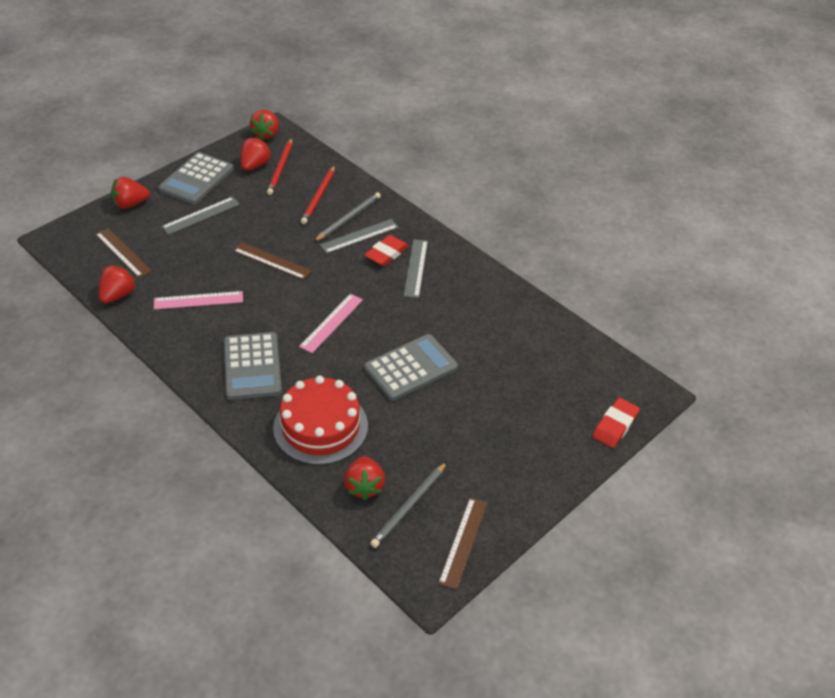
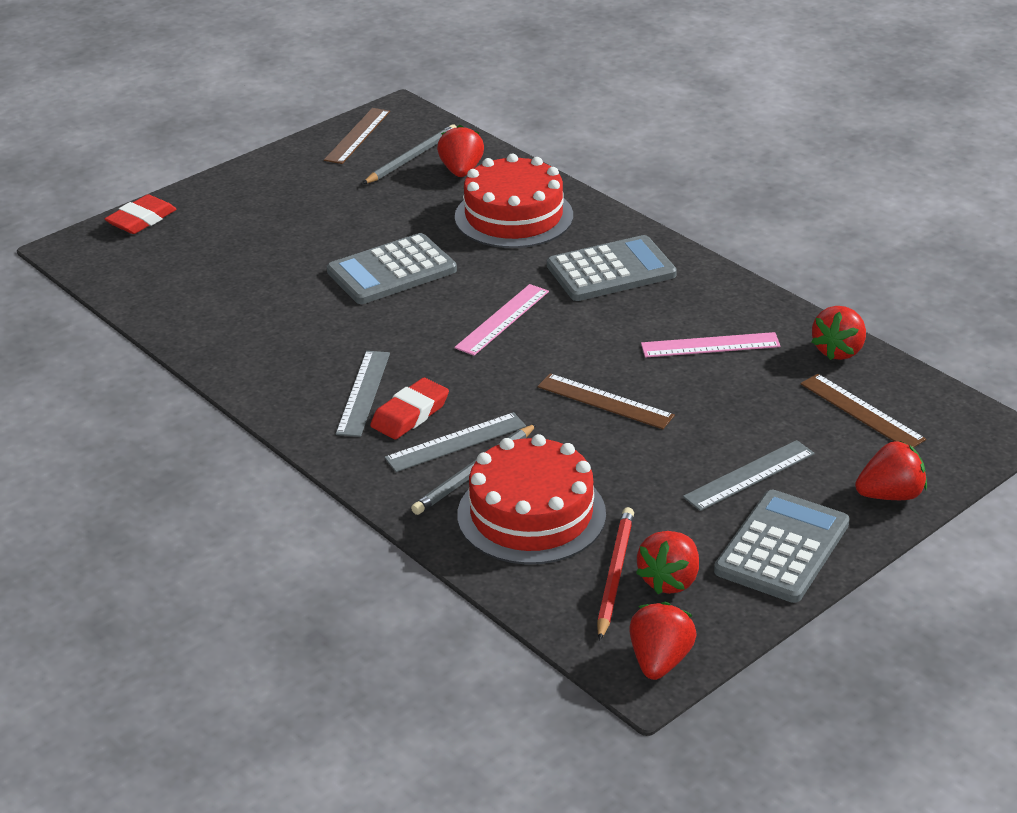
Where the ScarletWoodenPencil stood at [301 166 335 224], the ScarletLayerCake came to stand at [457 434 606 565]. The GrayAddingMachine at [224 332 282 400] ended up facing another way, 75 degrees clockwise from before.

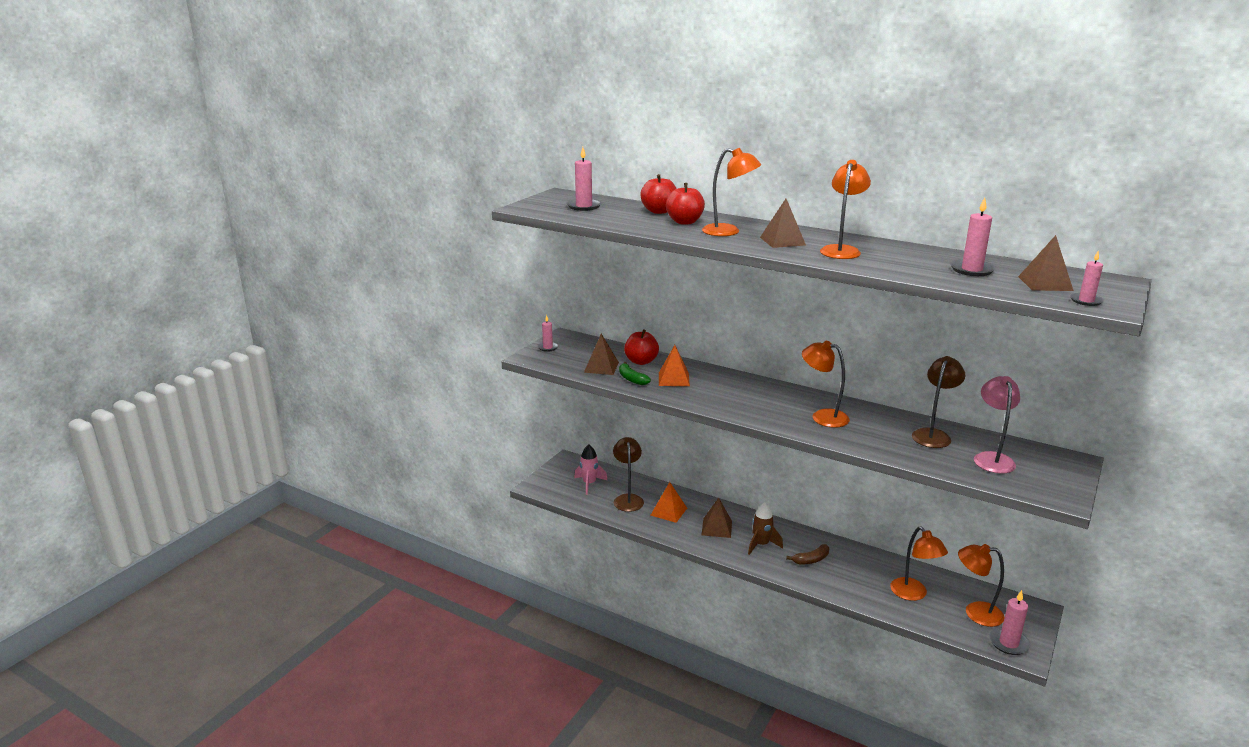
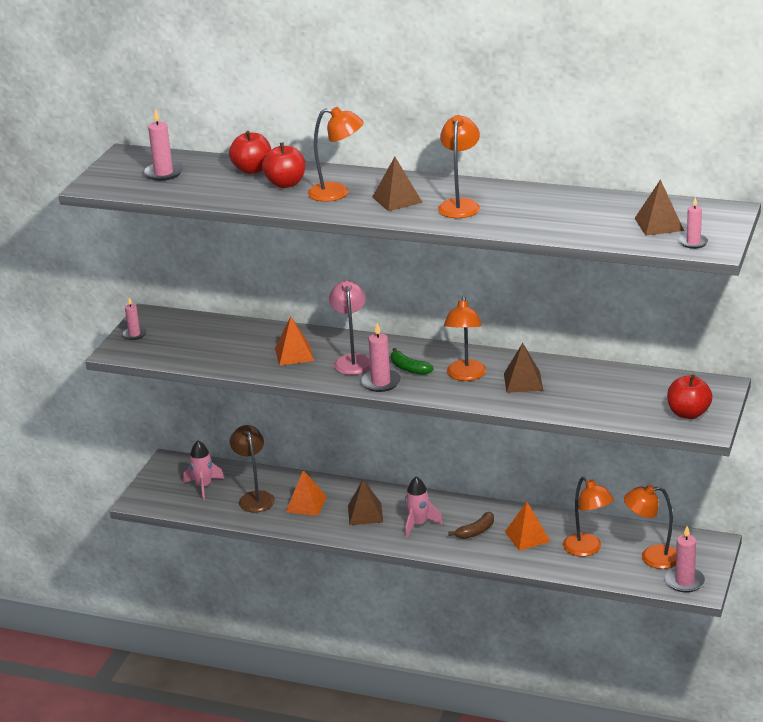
The second view lost the DarkBrownReadingLamp at [912 356 965 448]. The second view gained the OrangeColouredPyramid at [505 502 551 551]. The DarkBrownPyramid ended up elsewhere, having gone from [584 334 619 375] to [504 343 543 393]. The EmeraldToyBanana ended up elsewhere, having gone from [619 362 651 385] to [391 348 434 375]. The ScarletToyApple ended up elsewhere, having gone from [624 329 659 365] to [667 375 713 419]. The RosyCandle ended up elsewhere, having gone from [950 197 995 276] to [361 323 401 392]. The RosyReadingLamp ended up elsewhere, having gone from [974 376 1020 473] to [329 280 370 375]. What was the DarkBrownToyRocket at [748 502 783 555] turned into the RosyToyRocket at [405 476 443 538]. The OrangeColouredReadingLamp at [802 341 850 428] ended up facing another way, 105 degrees counterclockwise from before.

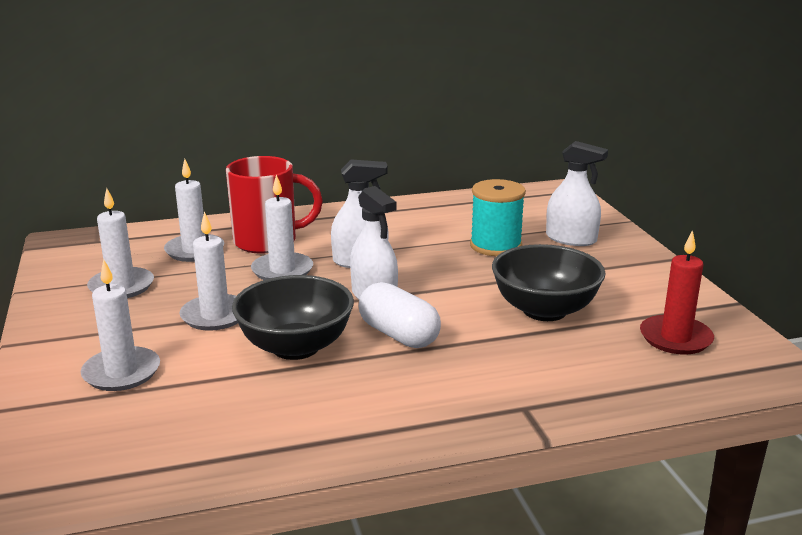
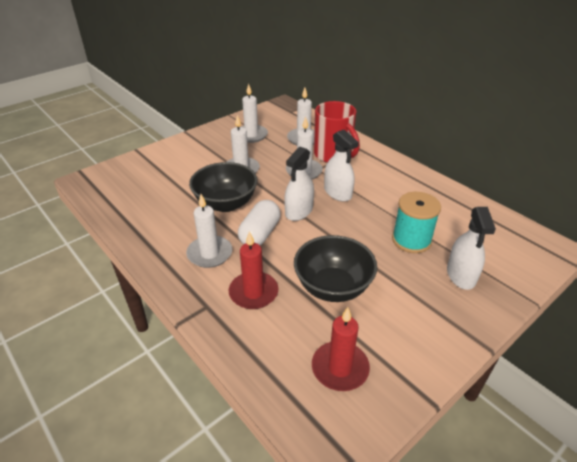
The second view gained the ScarletCandle at [229 231 279 309]. The PureWhiteCandle ended up elsewhere, having gone from [81 259 160 391] to [186 194 232 268].

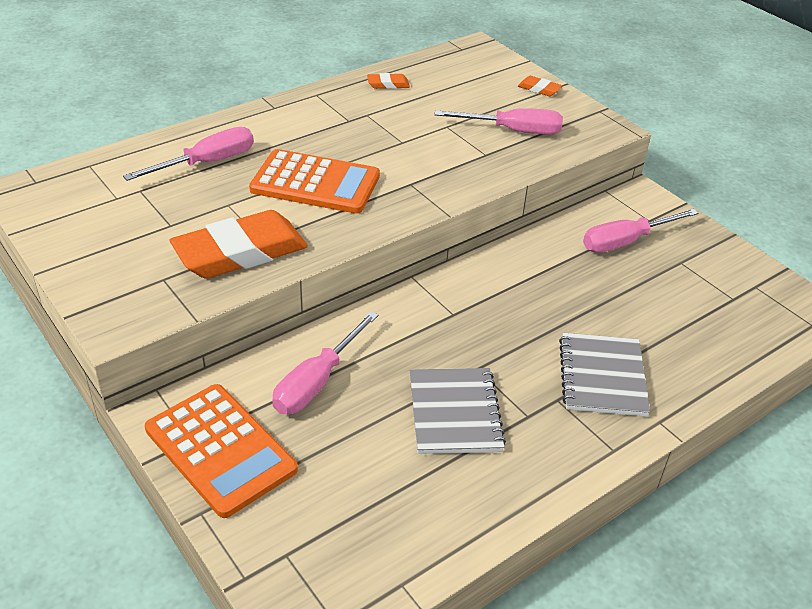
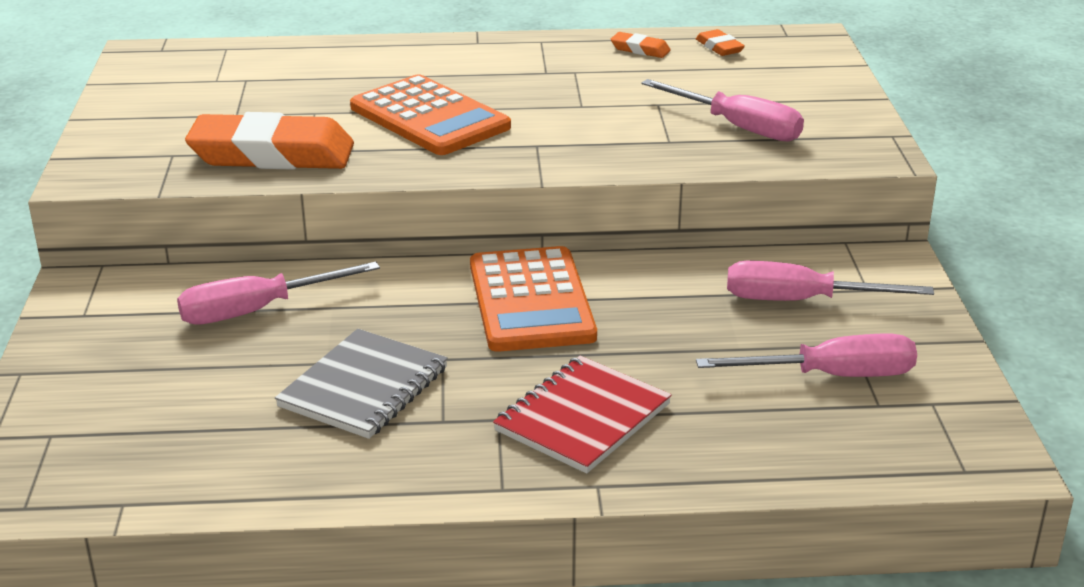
The RosyFlatScrewdriver ended up elsewhere, having gone from [123 127 254 181] to [696 334 917 377]. The OrangeColouredAddingMachine ended up elsewhere, having gone from [145 384 298 518] to [470 246 597 352]. The OrangeColouredGumEraser ended up elsewhere, having gone from [518 76 562 96] to [696 29 745 56]. What was the GrayNotepad at [559 333 650 417] turned into the ScarletNotepad at [493 356 672 474].

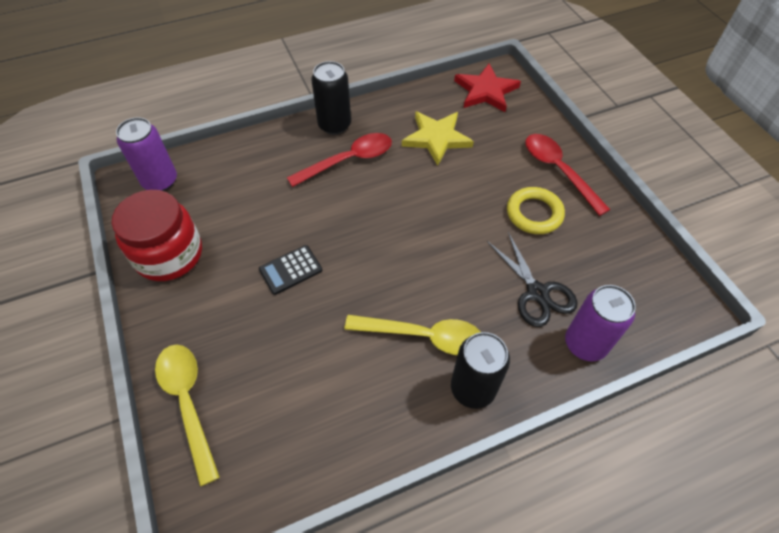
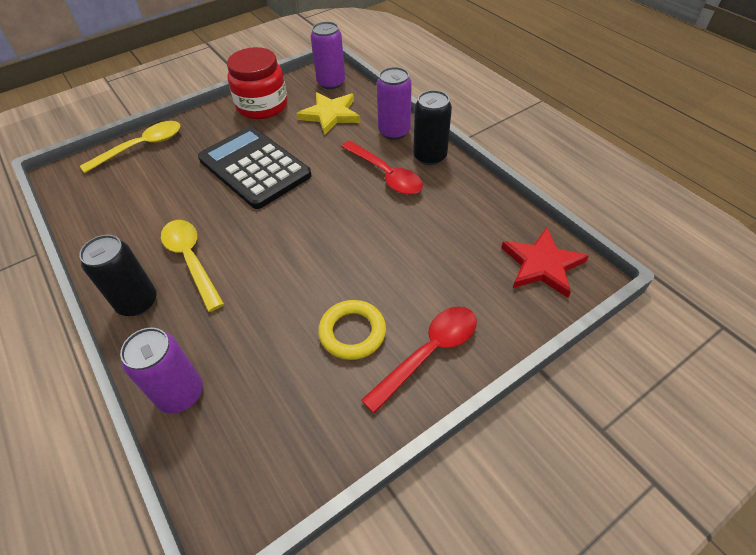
The second view lost the BlackPairOfScissors at [487 232 577 327]. The second view gained the RoyalPurpleCan at [377 67 412 140]. The GoldenStarShape ended up elsewhere, having gone from [402 111 474 165] to [296 92 360 135]. The GoldenTeaspoon at [344 315 480 355] ended up facing another way, 150 degrees clockwise from before. The size of the BlackAddingMachine at [259 245 322 295] changed by a factor of 2.27.

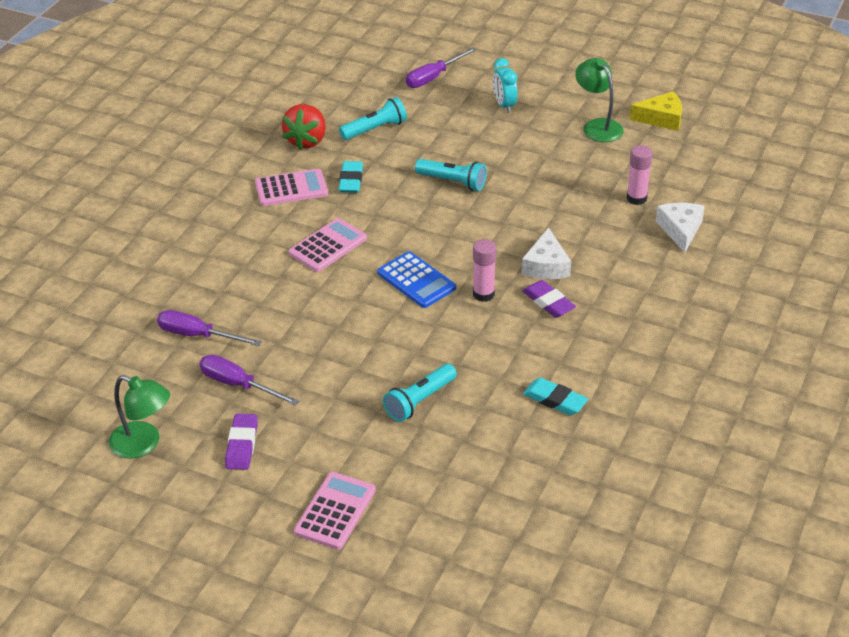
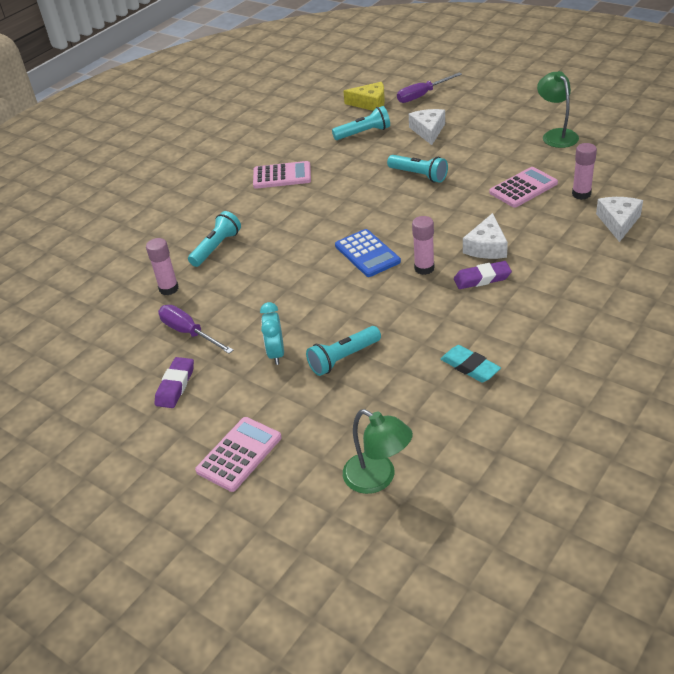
The second view lost the ScarletBerry at [282 104 326 150]. The second view lost the TurquoiseGumEraser at [339 161 363 193]. The second view gained the TurquoisePocketTorch at [188 211 241 267]. The second view gained the PureWhiteCheese at [409 109 445 145]. The EmeraldReadingLamp ended up elsewhere, having gone from [109 375 170 459] to [343 409 413 494]. The RosyAddingMachine ended up elsewhere, having gone from [289 218 367 272] to [489 167 558 208]. The TurquoiseClock ended up elsewhere, having gone from [493 58 518 113] to [260 302 284 365]. The GoldenCheese ended up elsewhere, having gone from [630 91 682 131] to [343 82 385 111]. Where the RoyalPurpleFlatScrewdriver stood at [157 310 262 346], the RosyGlueStick came to stand at [146 238 179 296]. The RoyalPurpleGumEraser at [522 280 576 318] ended up facing another way, 75 degrees counterclockwise from before.

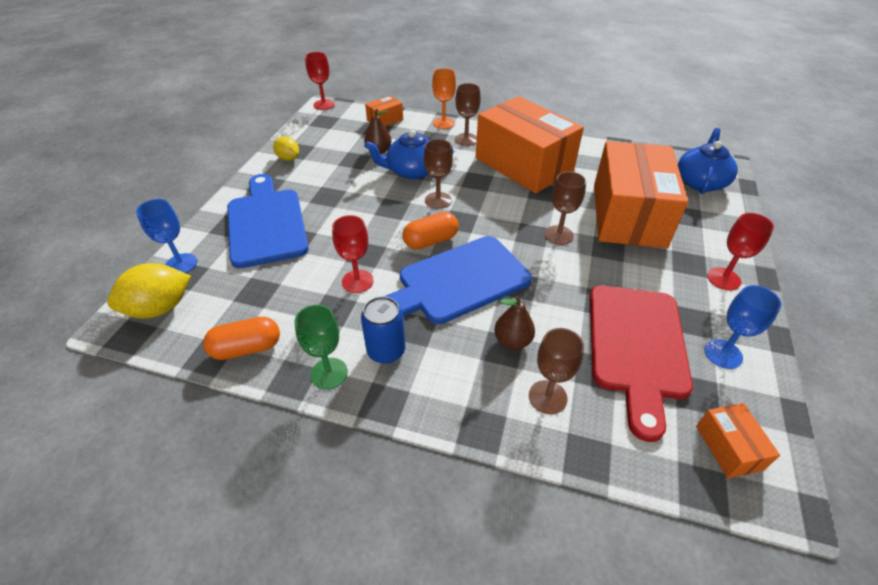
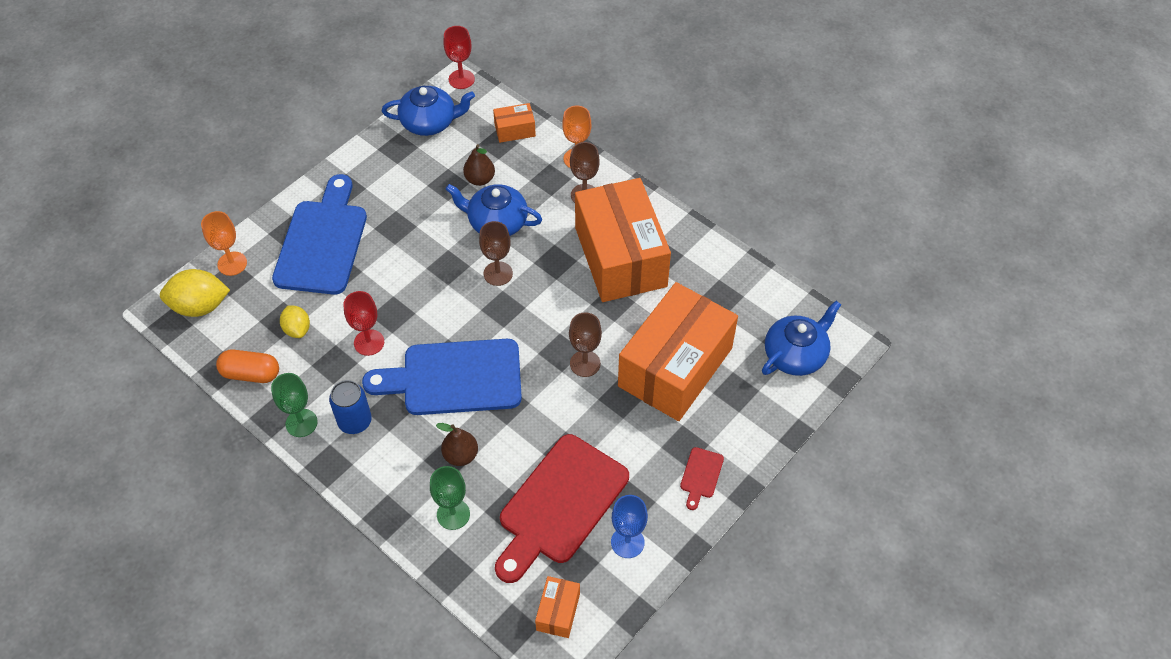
The second view lost the OrangeColouredPillShape at [403 212 459 249]. The second view gained the RoyalBlueTeapot at [382 86 475 136]. The GoldenLemon ended up elsewhere, having gone from [273 136 299 161] to [280 305 310 338]. Where the ScarletWineGlass stood at [707 213 774 290], the ScarletChoppingBoard came to stand at [680 447 724 510]. What was the RoyalBlueWineGlass at [136 199 197 273] turned into the OrangeColouredWineGlass at [201 211 247 276]. What was the DarkBrownWineGlass at [529 328 584 414] turned into the EmeraldWineGlass at [430 466 470 530].

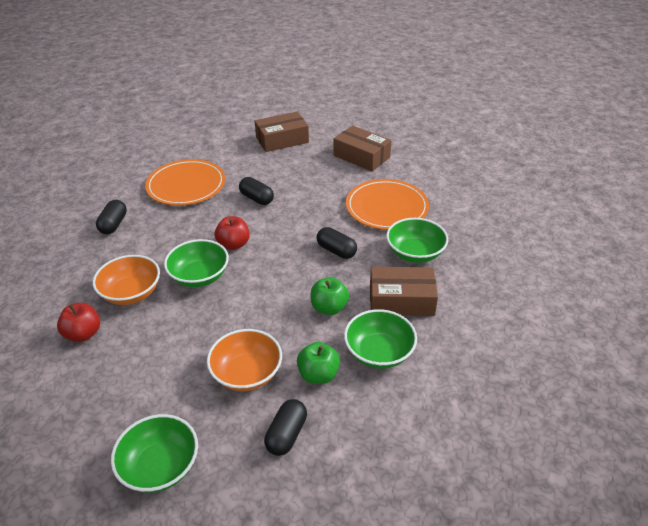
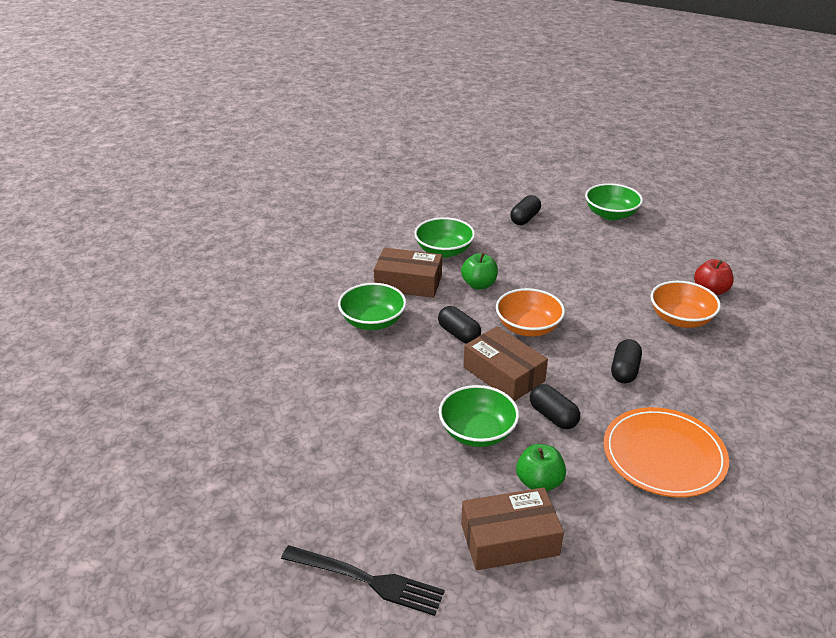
The second view lost the ScarletToyApple at [215 216 250 250]. The second view lost the OrangeColouredPlate at [346 179 429 230]. The second view gained the BlackTableFork at [281 545 445 616]. The BlackPillShape ended up elsewhere, having gone from [96 200 127 234] to [611 339 642 384]. The EmeraldBowl ended up elsewhere, having gone from [164 239 229 287] to [439 385 519 447]. The OrangeColouredBowl ended up elsewhere, having gone from [207 329 282 391] to [496 288 565 337]. The EmeraldToyApple ended up elsewhere, having gone from [297 342 340 384] to [516 444 566 491]. The DarkBrownBox ended up elsewhere, having gone from [334 125 391 171] to [463 326 548 401].

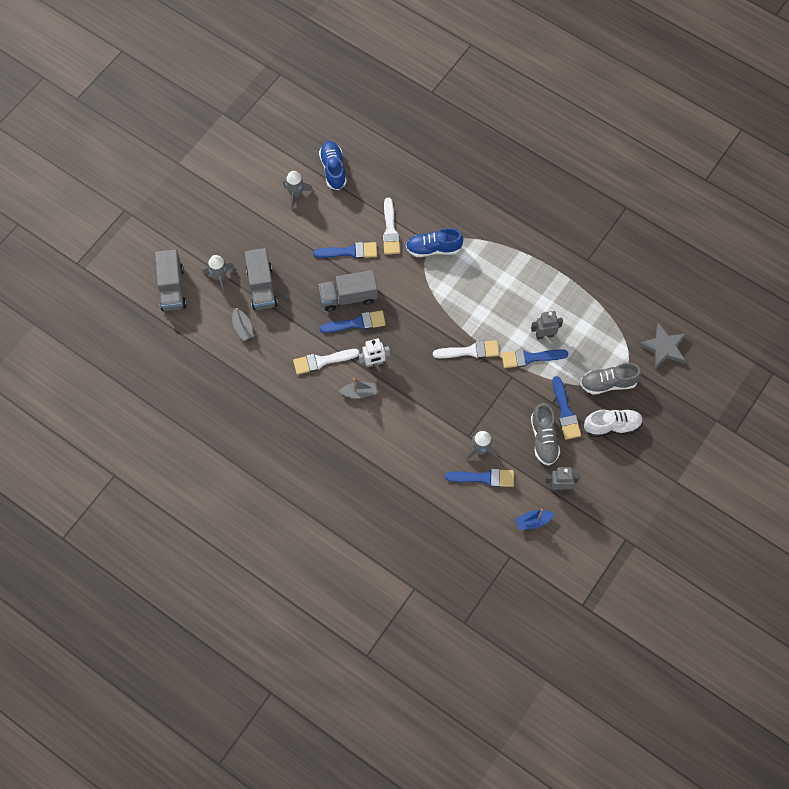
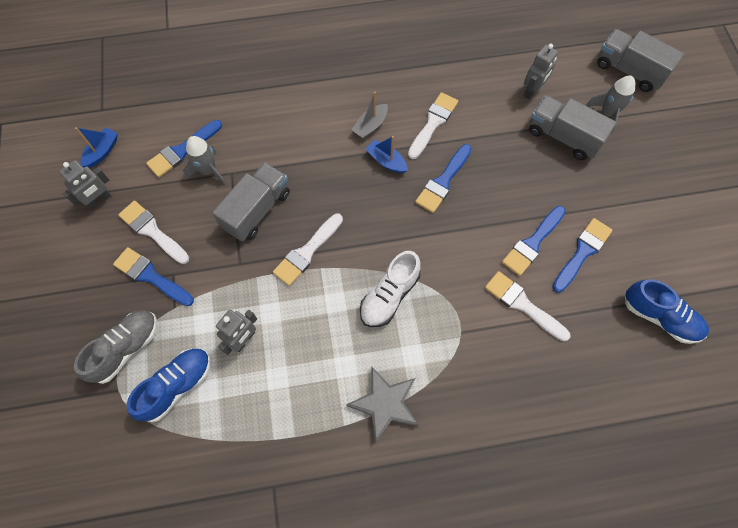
The second view lost the GrayToyRocket at [283 171 313 210]. The GrayToyTruck ended up elsewhere, having gone from [319 270 378 311] to [212 162 290 241]. The RoyalBlueShoe ended up elsewhere, having gone from [406 228 463 257] to [127 348 211 422]. The RoyalBlueBrush ended up elsewhere, having gone from [502 349 568 368] to [553 218 612 293]. The PureWhiteShoe ended up elsewhere, having gone from [584 409 643 437] to [360 251 421 327]. The GrayStarShape ended up elsewhere, having gone from [639 323 686 369] to [346 367 419 443]. Where the GrayBoat stood at [232 308 254 341], the GrayRobot came to stand at [524 44 558 100]. Where the PureWhiteRobot stood at [359 338 390 368], the RoyalBlueBoat came to stand at [366 136 408 173]. Where the GrayShoe stood at [531 403 560 466], the PureWhiteBrush came to stand at [118 201 189 264].

